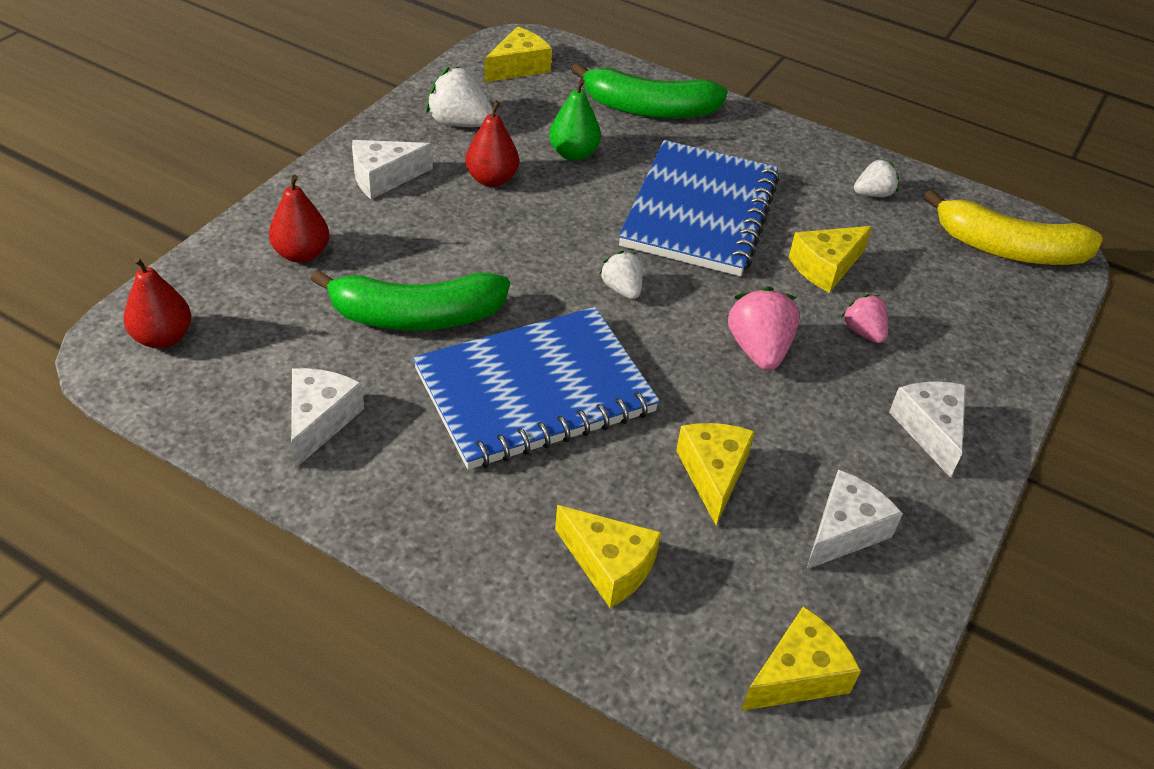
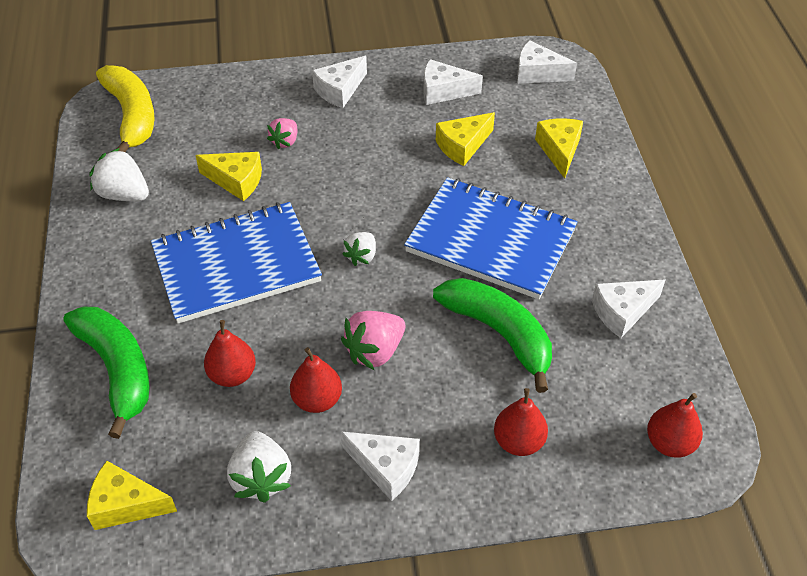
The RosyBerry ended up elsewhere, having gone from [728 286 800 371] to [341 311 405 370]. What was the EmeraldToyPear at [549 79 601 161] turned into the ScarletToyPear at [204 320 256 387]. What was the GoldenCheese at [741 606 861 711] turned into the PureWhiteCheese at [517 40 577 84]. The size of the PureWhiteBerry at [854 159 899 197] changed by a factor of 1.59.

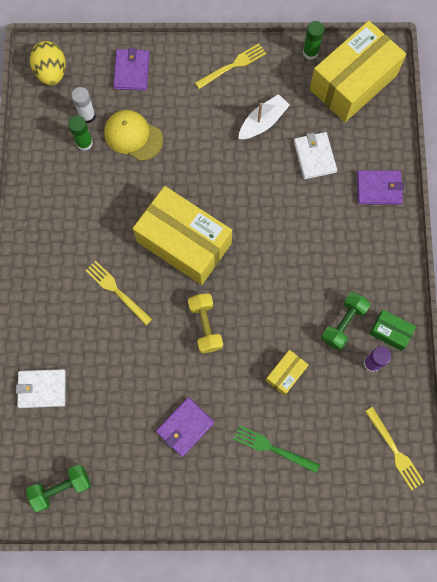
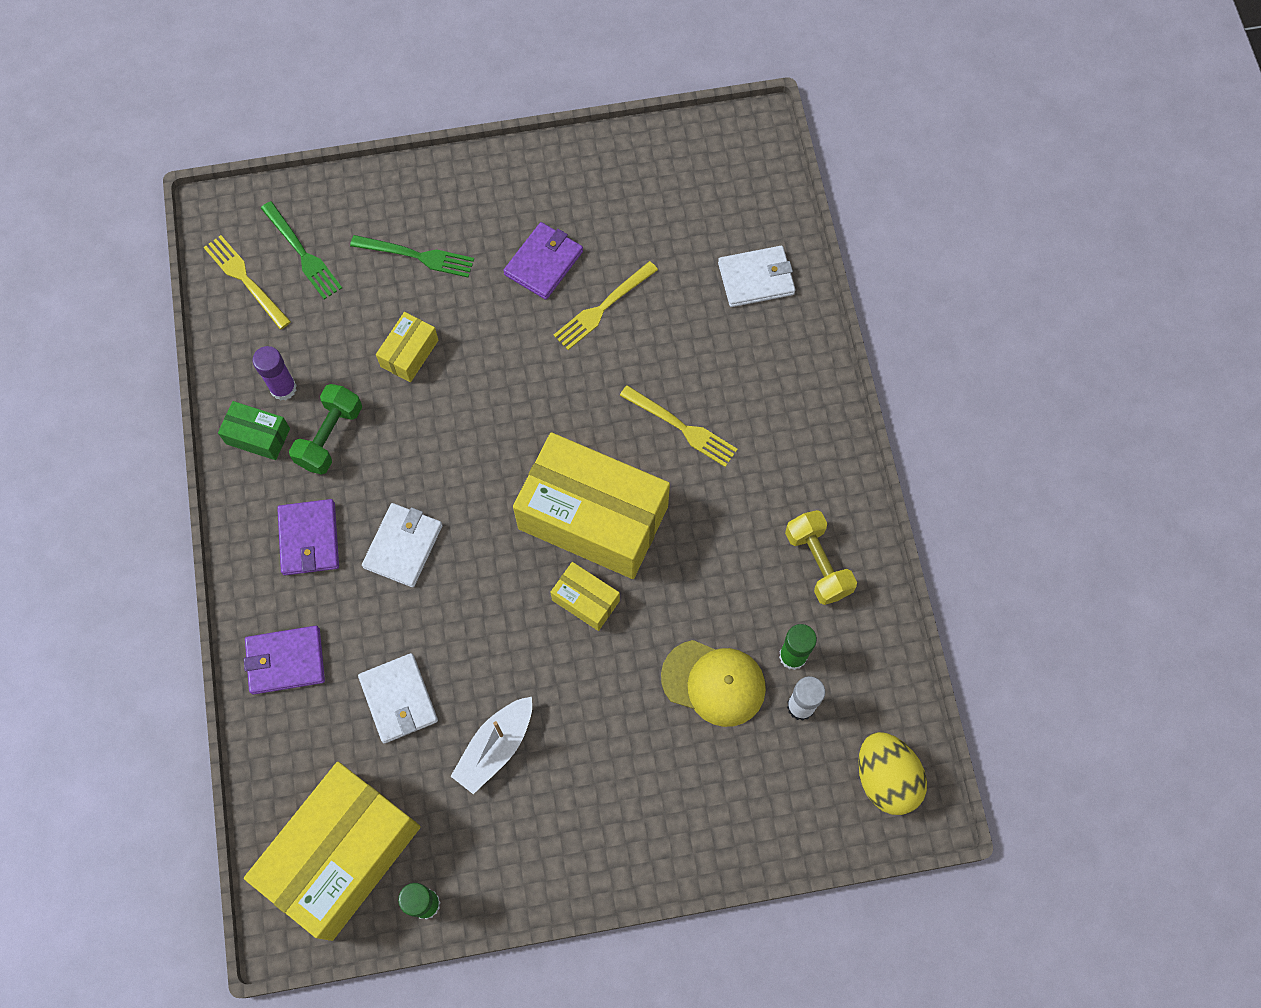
The second view lost the EmeraldDumbbell at [26 465 91 512]. The second view gained the EmeraldTableFork at [261 201 342 300]. The second view gained the PureWhiteWallet at [362 503 443 587]. The second view gained the GoldenBox at [550 562 620 631]. The RoyalPurpleWallet ended up elsewhere, having gone from [113 48 149 91] to [277 499 339 575]. The GoldenDumbbell ended up elsewhere, having gone from [188 293 223 353] to [785 510 857 605]. The GoldenTableFork ended up elsewhere, having gone from [195 44 266 89] to [553 261 658 350].

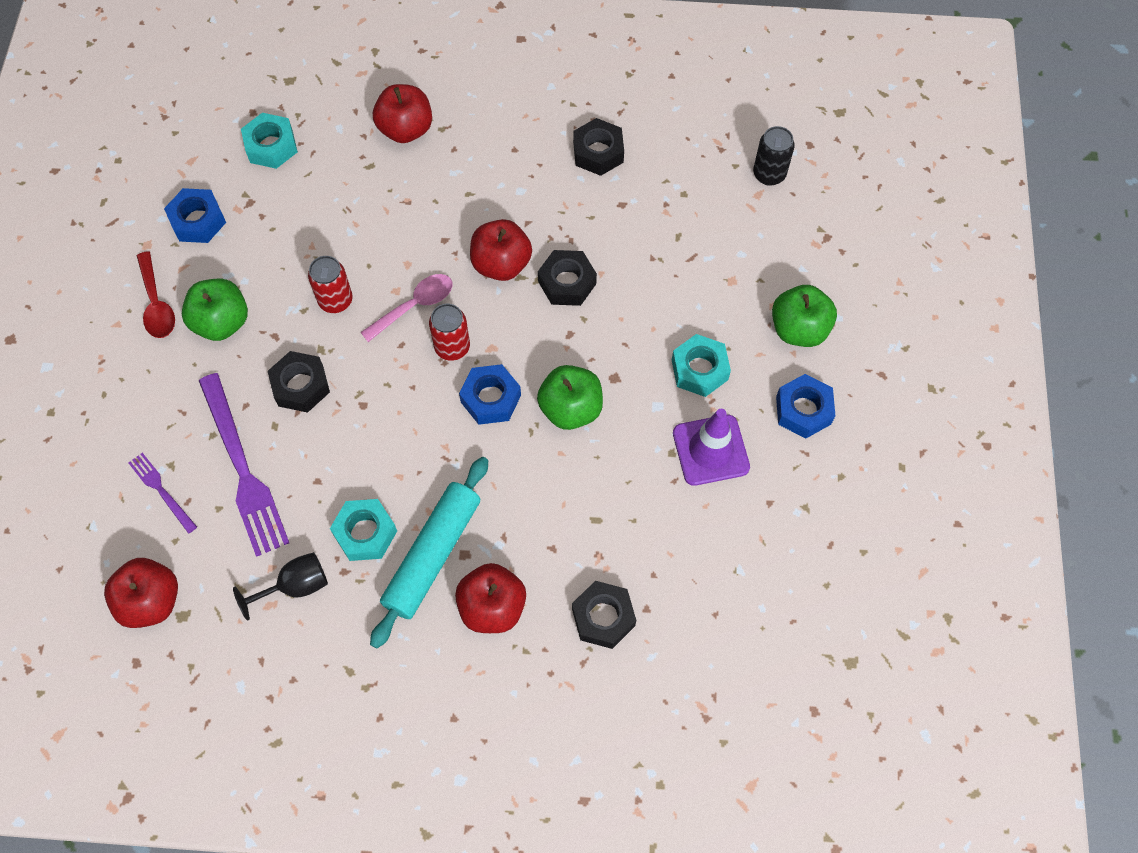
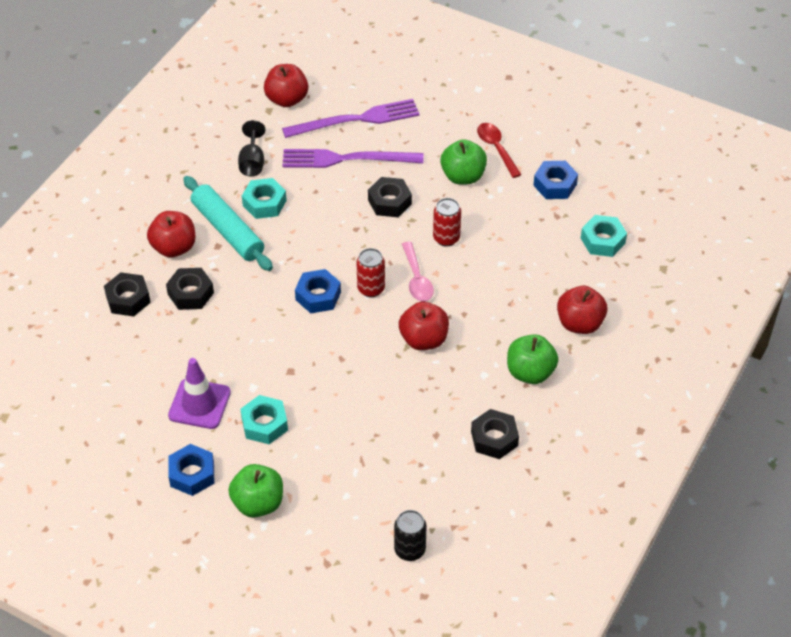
The EmeraldToyApple ended up elsewhere, having gone from [537 365 603 430] to [507 334 559 384]. The BlackNut ended up elsewhere, having gone from [538 250 597 306] to [166 268 214 310]. The ScarletTeaspoon at [137 251 175 338] ended up facing another way, 60 degrees clockwise from before. The size of the RoyalPurpleTableFork at [128 453 197 534] changed by a factor of 1.99.

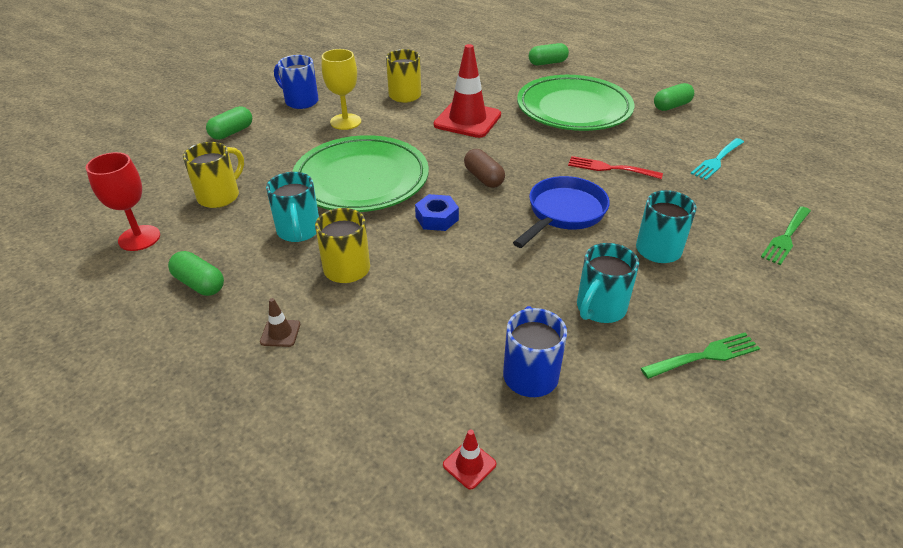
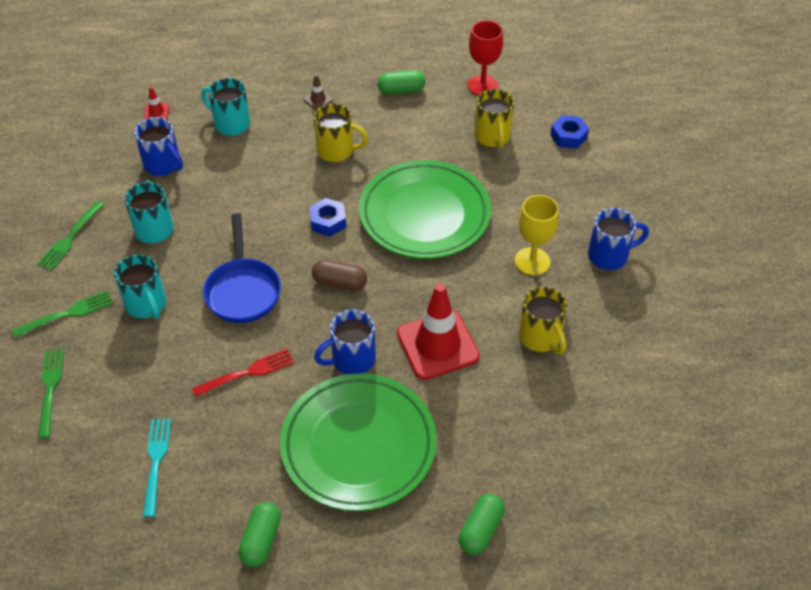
The second view lost the EmeraldPillShape at [206 106 252 140]. The second view gained the EmeraldTableFork at [12 291 113 338]. The second view gained the RoyalBlueTeaMug at [314 309 376 374]. The second view gained the RoyalBlueNut at [550 115 589 149]. The TurquoiseTeaMug ended up elsewhere, having gone from [266 172 319 242] to [201 78 250 136].

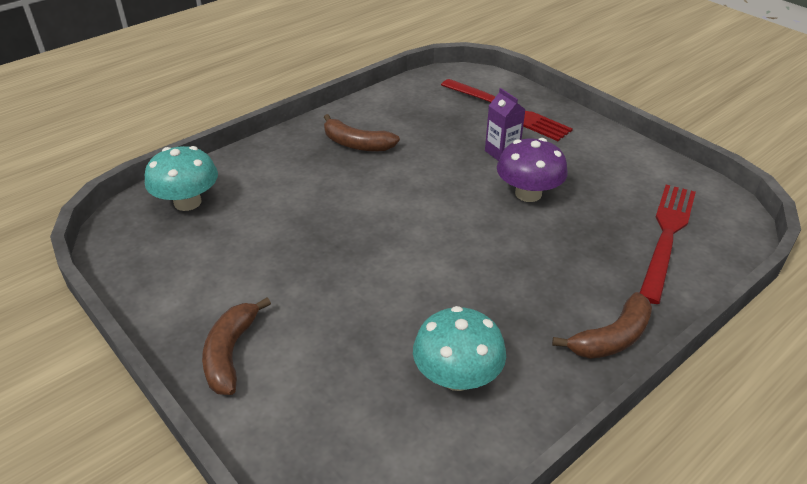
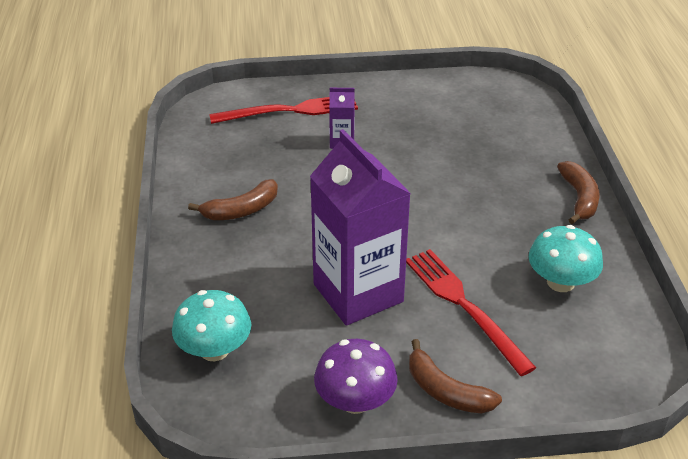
The second view gained the RoyalPurpleJuiceCarton at [310 129 411 326]. The RoyalPurpleFungus ended up elsewhere, having gone from [497 138 568 202] to [314 339 398 414]. The ScarletTableFork ended up elsewhere, having gone from [640 184 696 304] to [406 249 536 376].

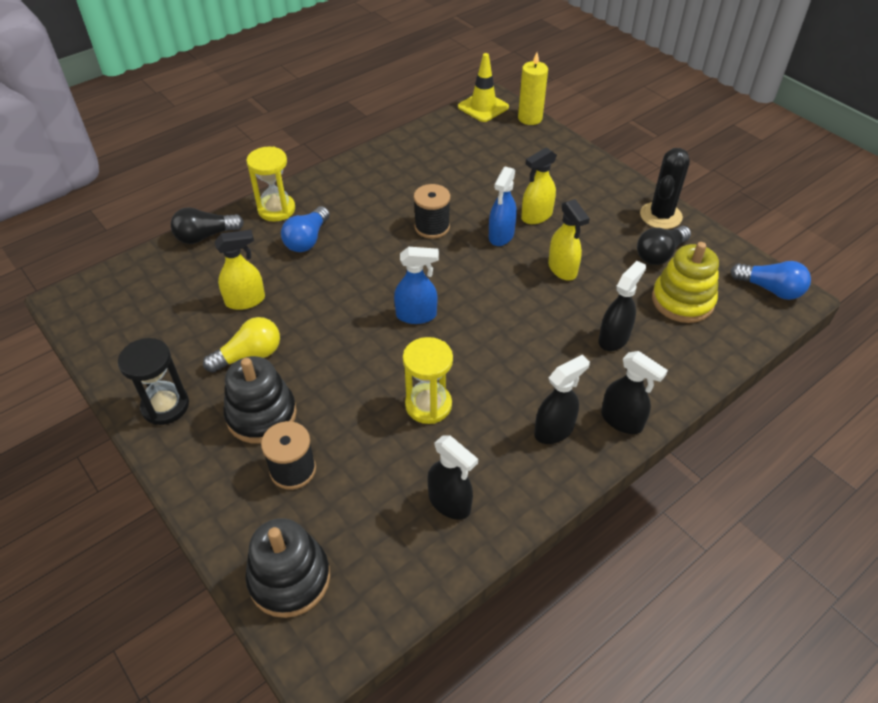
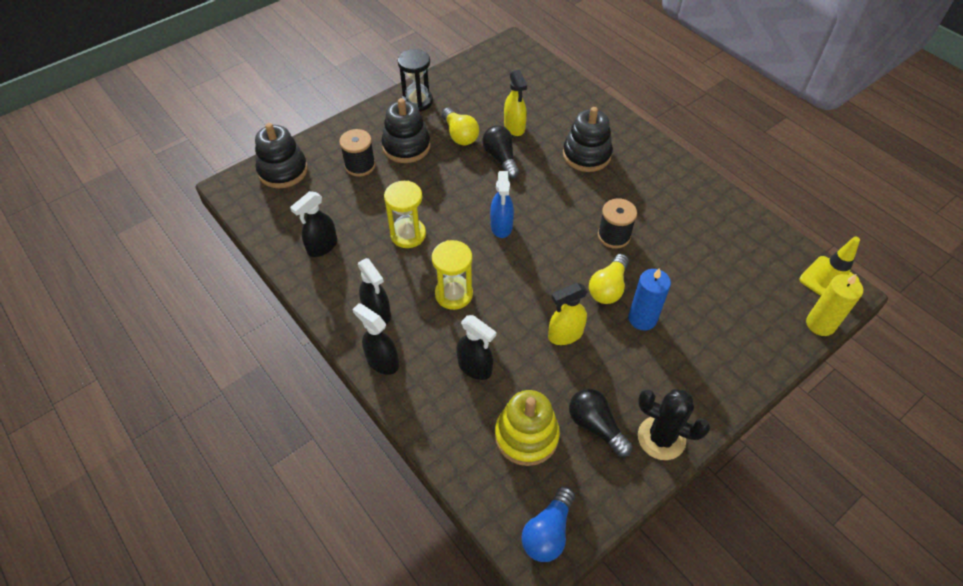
The BlackBulb ended up elsewhere, having gone from [171 207 244 244] to [482 125 519 178]. The GoldenSandglass ended up elsewhere, having gone from [247 146 295 222] to [432 240 473 310]. Where the RoyalBlueBulb stood at [281 206 330 252], the BlackRingStacker came to stand at [563 107 613 172]. Where the RoyalBlueSprayBottle stood at [489 167 517 246], the GoldenBulb came to stand at [589 254 629 304]. Where the GoldenSprayBottle stood at [521 147 557 224], the RoyalBlueCandle came to stand at [628 268 671 330]. The BlackSprayBottle at [601 351 668 434] ended up facing another way, 90 degrees clockwise from before.

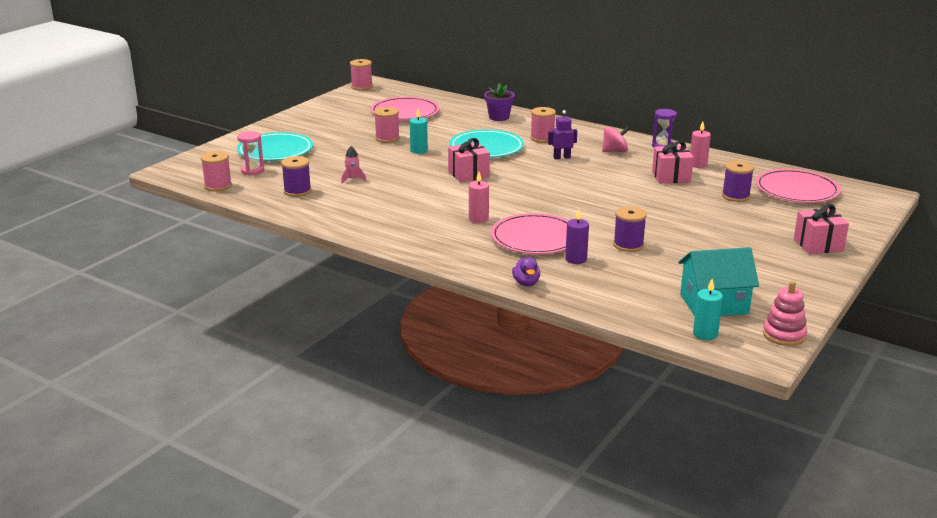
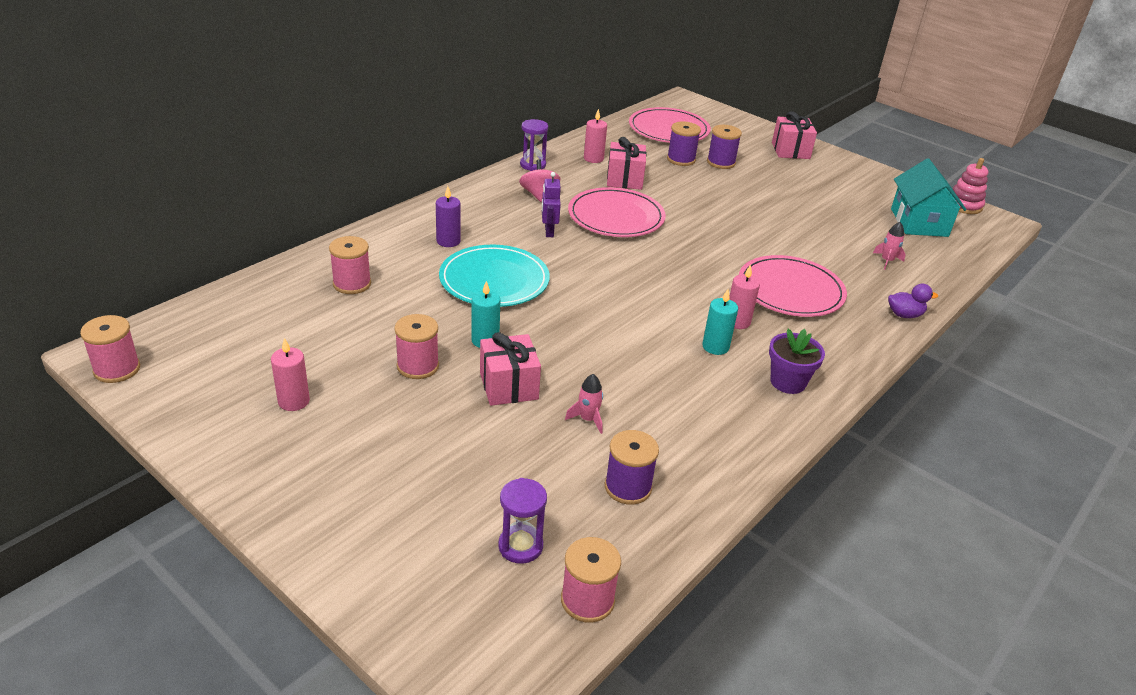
The second view lost the TurquoisePlate at [237 132 313 161]. The second view gained the RosyCandle at [271 338 310 411]. The second view gained the RosyToyRocket at [873 222 906 270]. The RosyPlate ended up elsewhere, having gone from [370 97 440 121] to [568 187 666 237]. The RosyWrappedGift ended up elsewhere, having gone from [448 138 490 182] to [480 332 541 406]. The RoyalPurpleFlowerPot ended up elsewhere, having gone from [484 83 515 121] to [769 329 825 394]. The RosySpool ended up elsewhere, having gone from [530 107 556 143] to [329 236 371 294]. The RoyalPurpleCandle ended up elsewhere, having gone from [565 209 589 264] to [436 186 461 247]. The RoyalPurpleSpool ended up elsewhere, having gone from [613 206 647 252] to [707 125 742 169]. The TurquoiseCandle ended up elsewhere, having gone from [693 279 723 340] to [702 289 738 355]. What was the RosySandglass at [237 131 264 175] turned into the RoyalPurpleSandglass at [498 478 547 564].

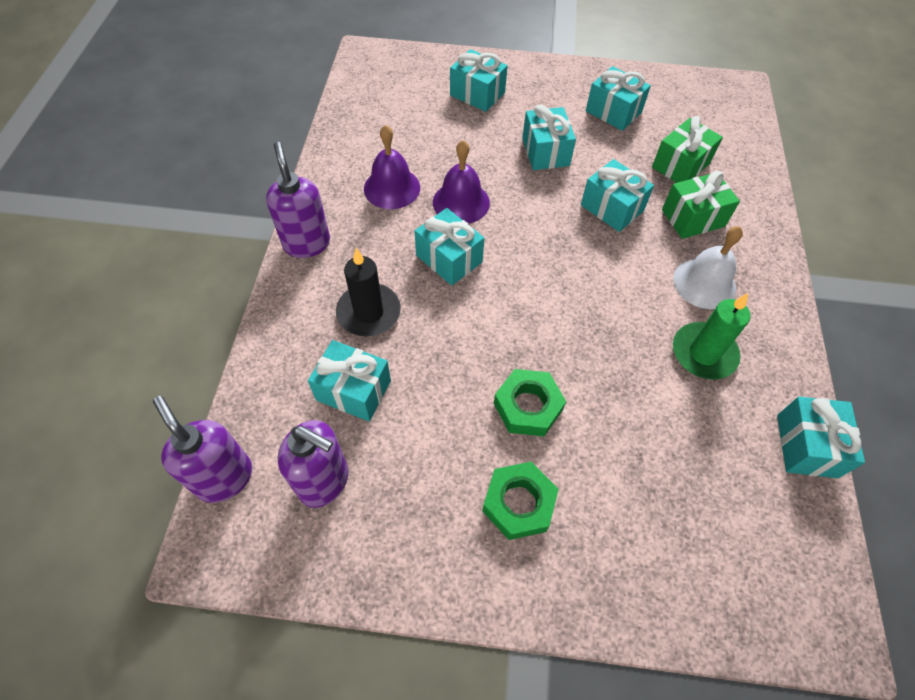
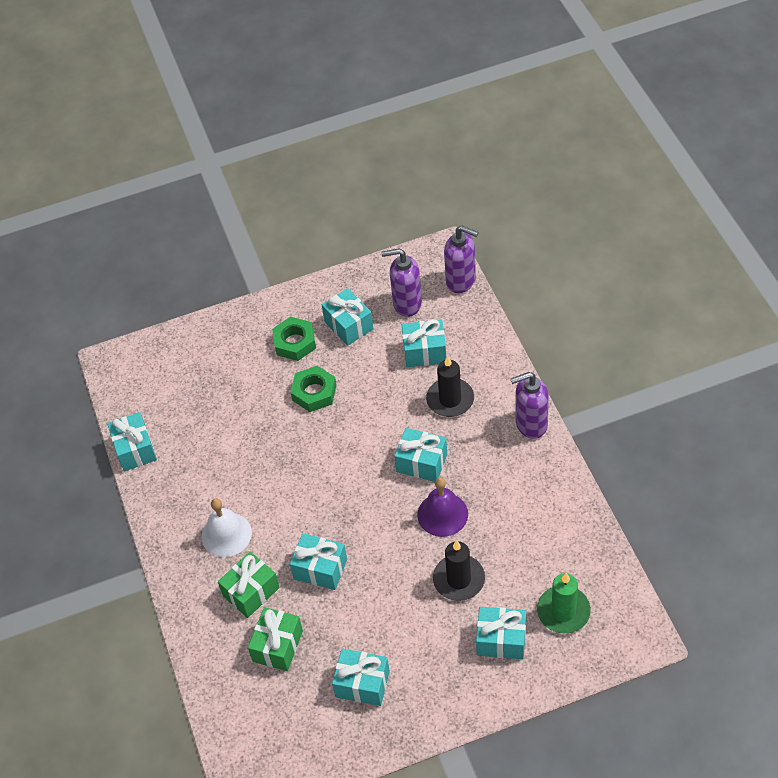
The second view lost the RoyalPurpleSchoolBell at [364 125 420 209]. The second view gained the BlackCandle at [433 540 485 601]. The TurquoiseWrappedGift ended up elsewhere, having gone from [522 105 576 170] to [322 288 373 346]. The EmeraldCandle ended up elsewhere, having gone from [673 293 751 380] to [537 573 591 634]. The RoyalPurpleSoapPump at [266 142 330 258] ended up facing another way, 120 degrees clockwise from before.

